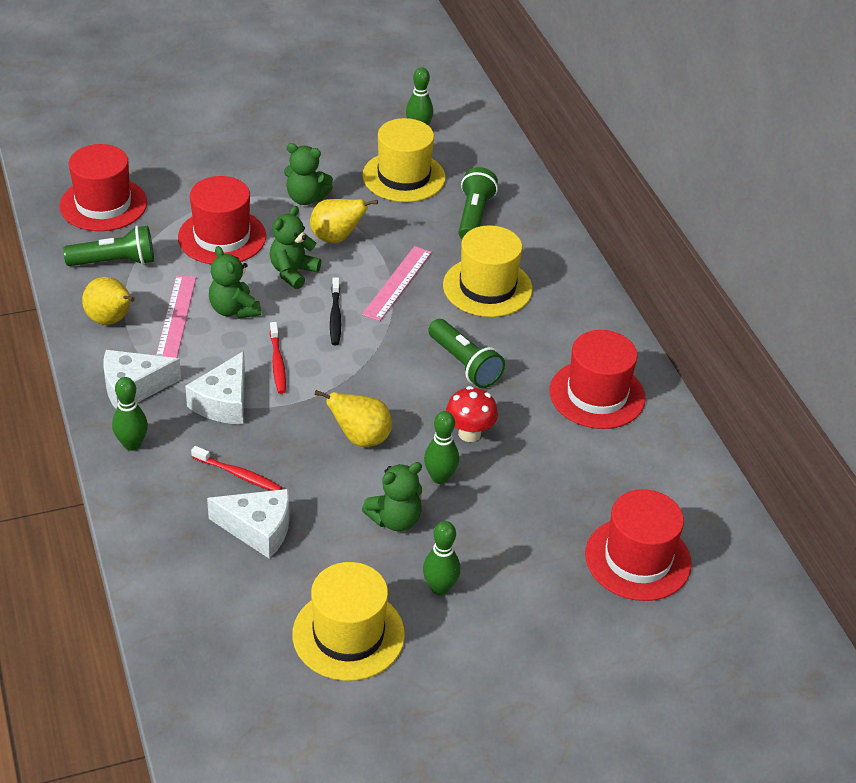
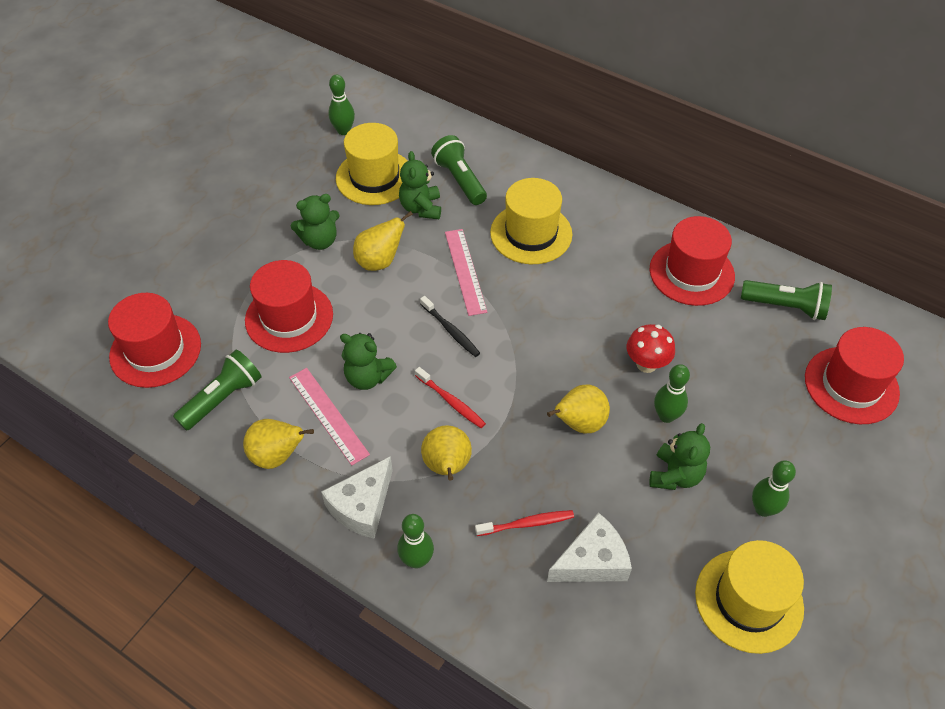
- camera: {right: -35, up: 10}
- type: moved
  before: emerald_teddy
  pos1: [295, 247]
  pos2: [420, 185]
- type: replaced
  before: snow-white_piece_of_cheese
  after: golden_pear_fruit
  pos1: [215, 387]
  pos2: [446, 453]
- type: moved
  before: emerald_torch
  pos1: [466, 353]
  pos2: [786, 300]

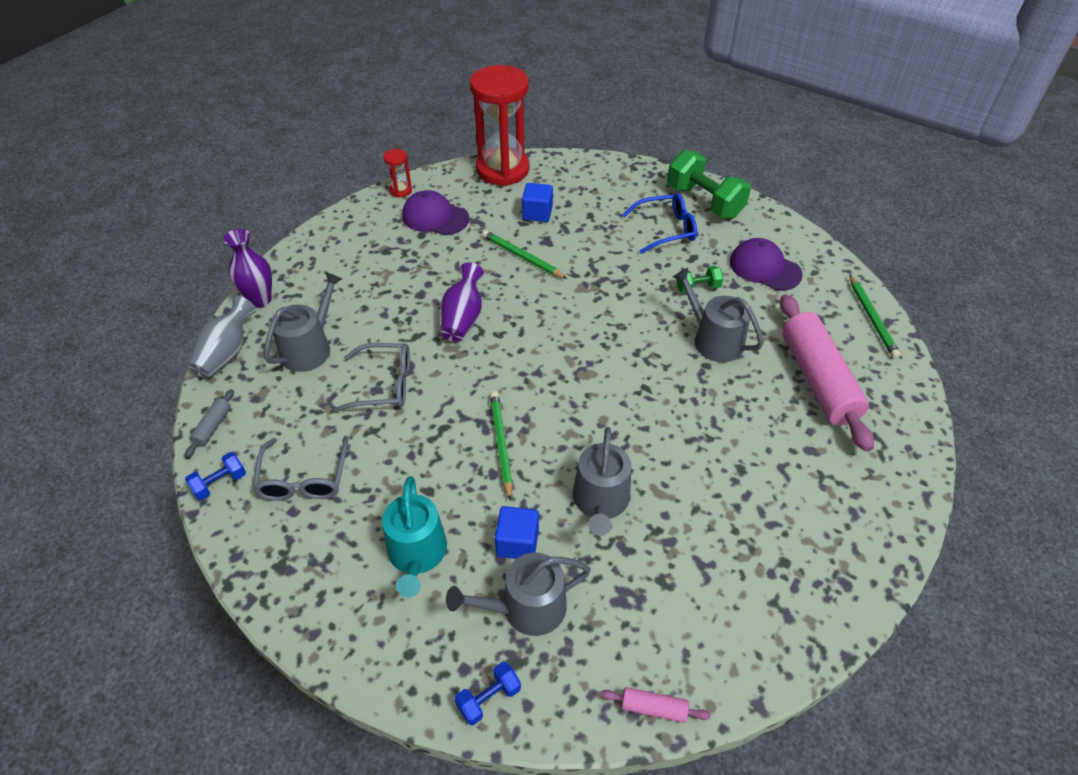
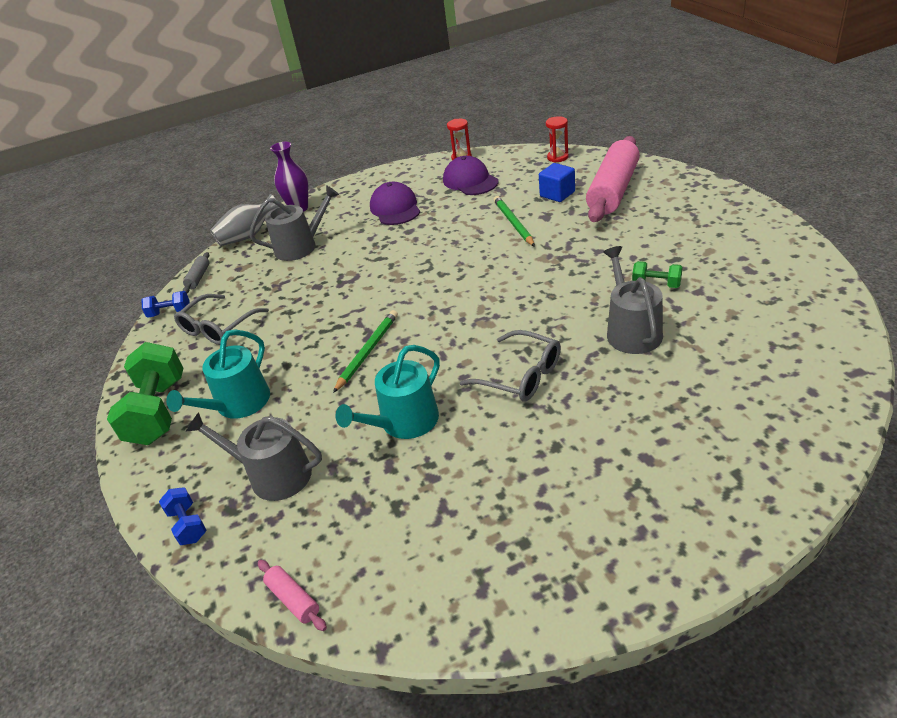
- camera: {right: 40, up: -10}
- type: moved
  before: emerald_dumbbell
  pos1: [709, 184]
  pos2: [145, 393]
- type: turned
  before: cobalt_dumbbell
  pos1: [488, 693]
  pos2: [183, 516]
  turn: 60
- type: turned
  before: ash-grey_rolling_pin
  pos1: [209, 423]
  pos2: [196, 272]
  turn: -45
- type: recoloured
  before: ash-grey_watering_can
  after: aqua_watering_can
  pos1: [602, 481]
  pos2: [388, 392]
- type: moved
  before: violet_cap
  pos1: [766, 264]
  pos2: [395, 203]
- type: moved
  before: ash-grey_glasses
  pos1: [372, 377]
  pos2: [510, 365]
- type: resized
  before: scarlet_hourglass
  pos1: [499, 125]
  pos2: [557, 139]
  scale: 0.41
- type: moved
  before: pink_rolling_pin
  pos1: [827, 373]
  pos2: [613, 179]
- type: removed
  before: violet_flower_vase
  pos1: [462, 302]
- type: removed
  before: cobalt_block
  pos1: [517, 532]
- type: removed
  before: cobalt_glasses
  pos1: [659, 223]
- type: removed
  before: emerald_lead_pencil
  pos1: [875, 317]

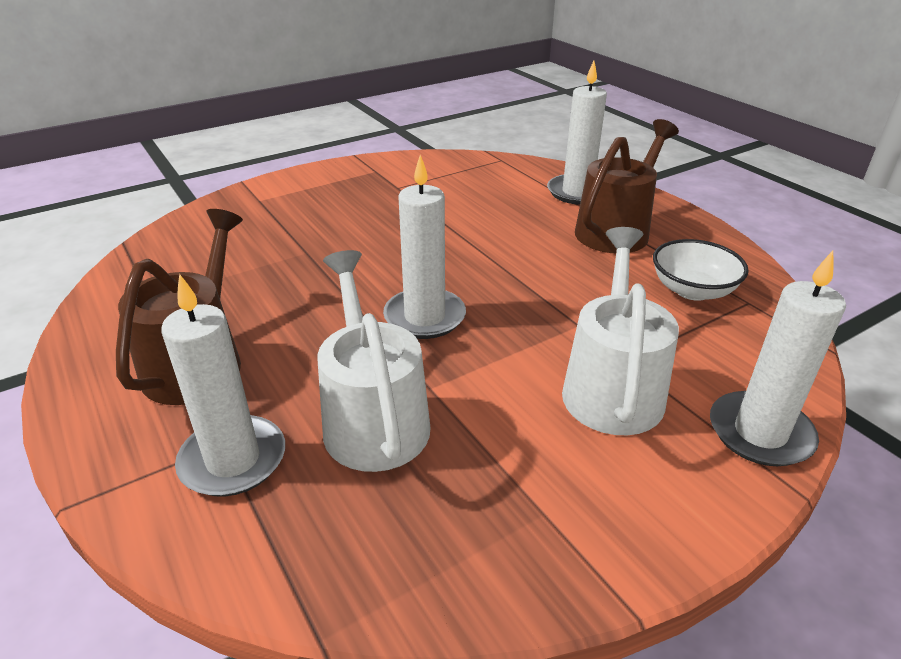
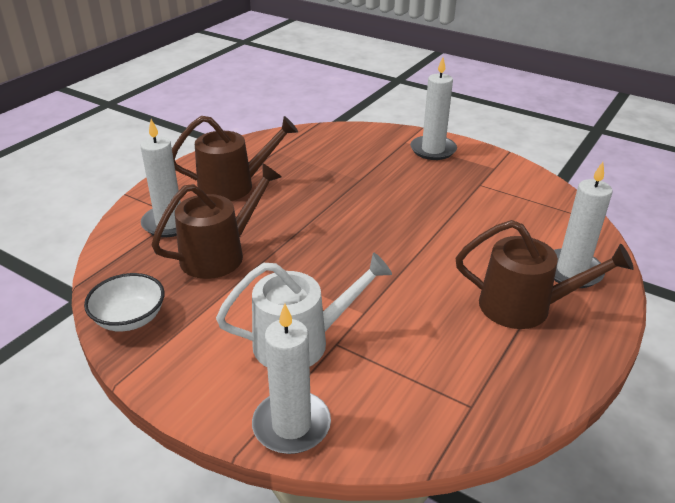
- camera: {right: 65, up: 0}
- type: moved
  before: snow-white_serving_bowl
  pos1: [701, 270]
  pos2: [124, 302]
- type: recoloured
  before: snow-white_watering_can
  after: dark_brown_watering_can
  pos1: [374, 361]
  pos2: [216, 221]
- type: moved
  before: snow-white_wax_candle
  pos1: [424, 247]
  pos2: [433, 108]

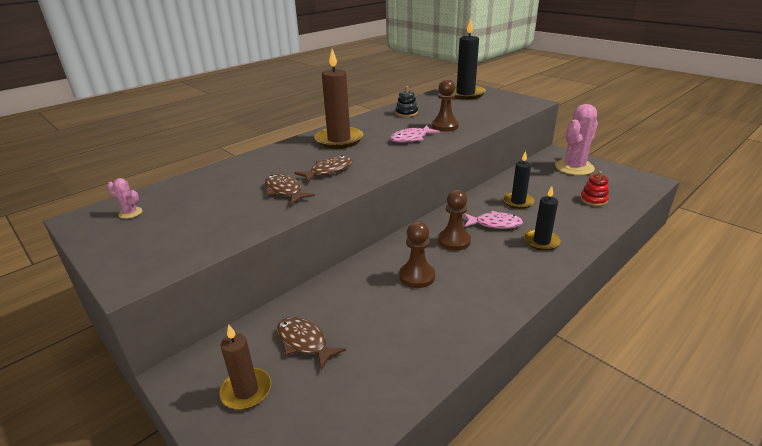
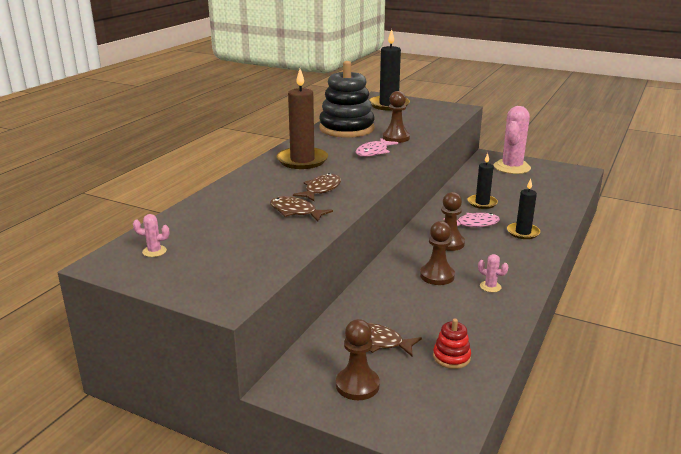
- camera: {right: -20, up: -5}
- type: resized
  before: black_stacking_rings
  pos1: [407, 101]
  pos2: [347, 99]
  scale: 2.33
- type: replaced
  before: dark_brown_wax_candle
  after: dark_brown_game_pawn
  pos1: [245, 367]
  pos2: [358, 359]
- type: moved
  before: scarlet_stacking_rings
  pos1: [594, 188]
  pos2: [452, 343]
- type: added
  after: pink_prickly_plant
  pos2: [493, 273]

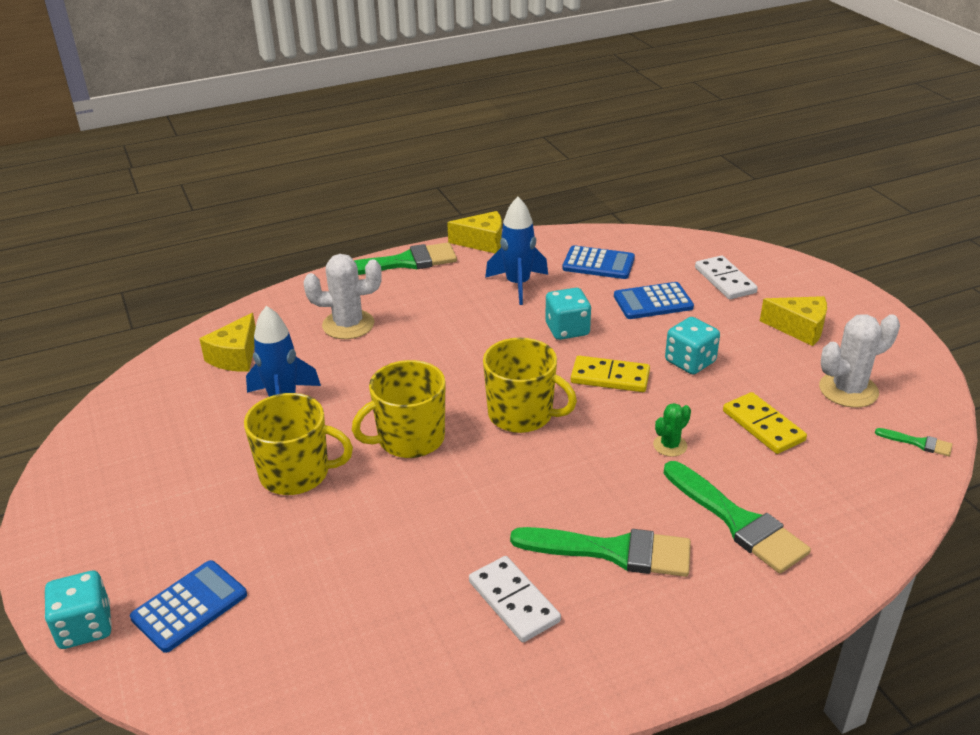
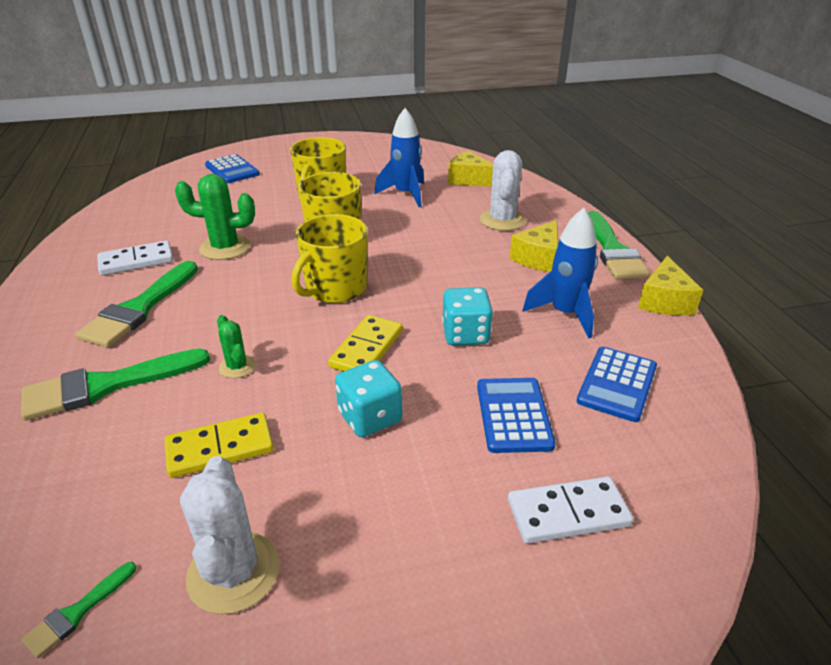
- camera: {right: 100, up: 0}
- type: added
  after: emerald_prickly_plant
  pos2: [215, 217]
- type: moved
  before: golden_piece_of_cheese
  pos1: [793, 321]
  pos2: [533, 246]
- type: removed
  before: aqua_die
  pos1: [78, 610]

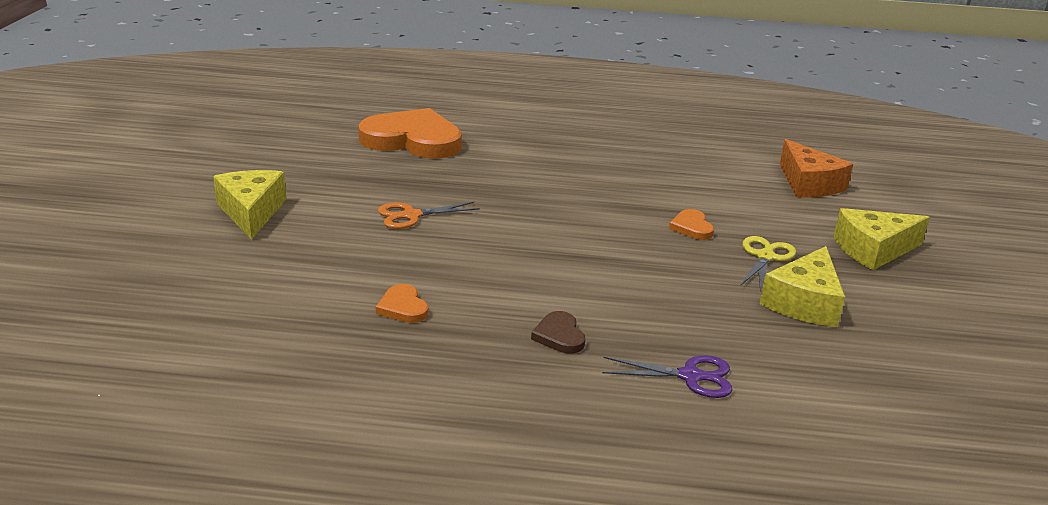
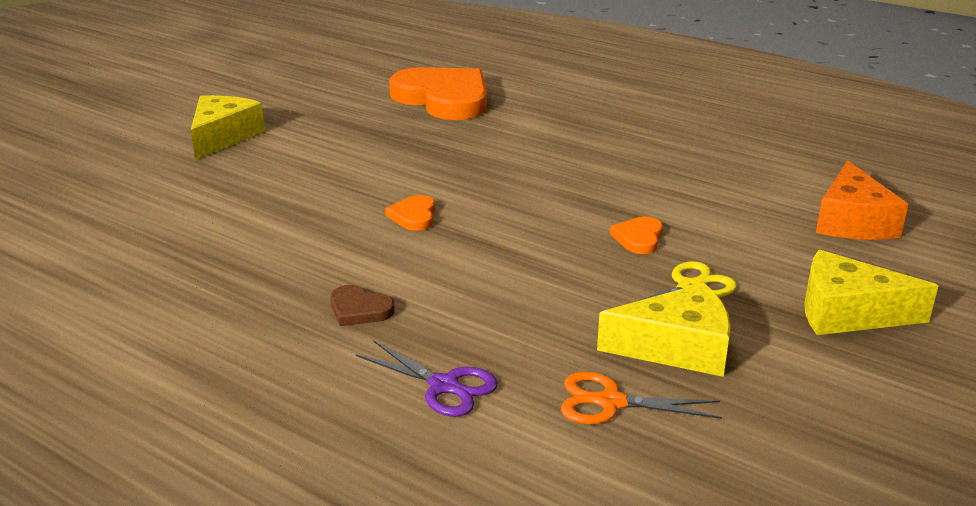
- camera: {right: 30, up: 0}
- type: turned
  before: dark_brown_love_heart
  pos1: [558, 332]
  pos2: [362, 305]
  turn: -75
- type: moved
  before: bright_orange_love_heart
  pos1: [402, 303]
  pos2: [410, 213]
- type: moved
  before: bright_orange_scissors
  pos1: [429, 215]
  pos2: [641, 398]
- type: turned
  before: golden_piece_of_cheese
  pos1: [802, 286]
  pos2: [664, 330]
  turn: -150

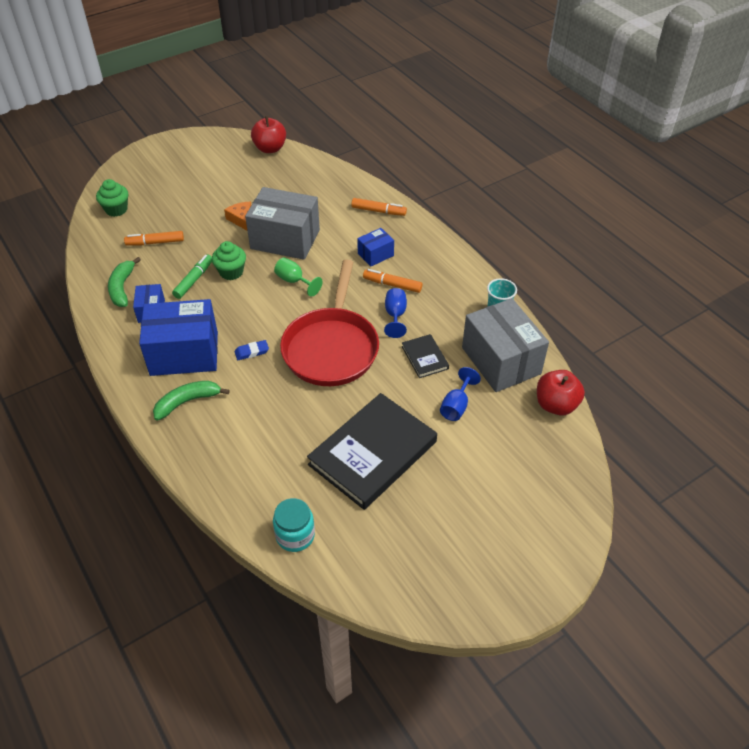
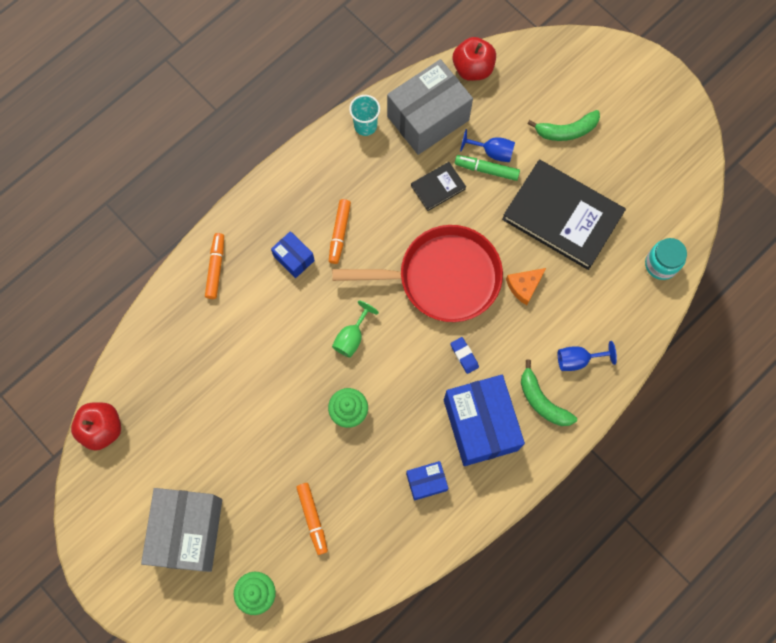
- camera: {right: -100, up: 25}
- type: moved
  before: ash-grey_parcel
  pos1: [282, 223]
  pos2: [181, 530]
- type: moved
  before: emerald_marker
  pos1: [192, 277]
  pos2: [487, 168]
- type: moved
  before: bright_orange_piece_of_cheese
  pos1: [237, 216]
  pos2: [526, 286]
- type: moved
  before: emerald_banana_fruit
  pos1: [124, 282]
  pos2: [564, 125]
- type: moved
  before: cobalt_wine_glass
  pos1: [395, 313]
  pos2: [587, 356]

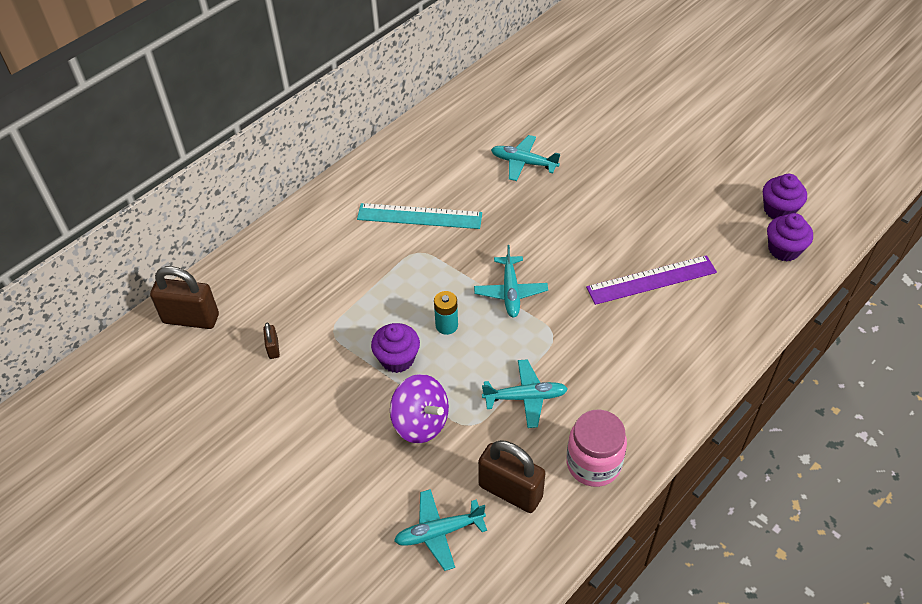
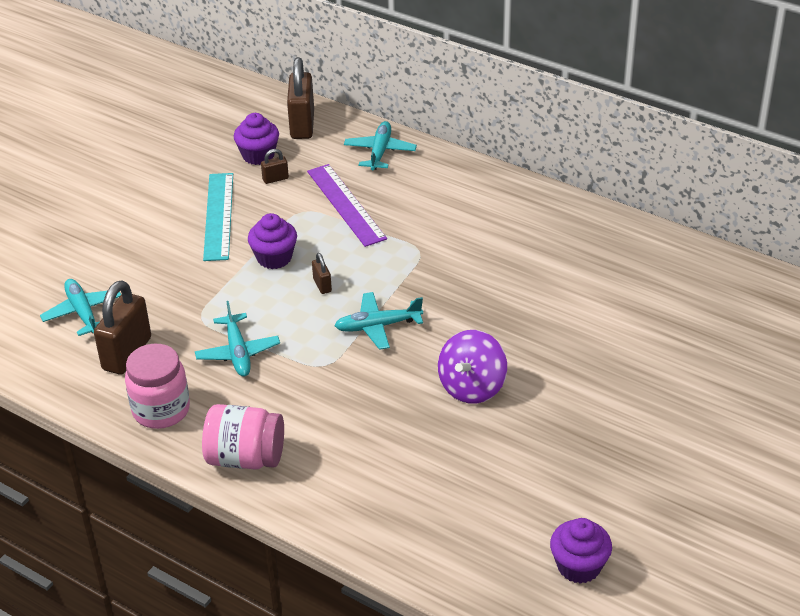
- camera: {right: 80, up: -10}
- type: added
  after: pink_jar
  pos2: [243, 437]
- type: moved
  before: aqua_ruler
  pos1: [419, 216]
  pos2: [218, 217]
- type: moved
  before: violet_cupcake
  pos1: [790, 237]
  pos2: [256, 139]
- type: moved
  before: violet_ruler
  pos1: [651, 280]
  pos2: [347, 205]
- type: replaced
  before: aqua_battery
  after: dark_brown_padlock
  pos1: [446, 313]
  pos2: [322, 273]
- type: moved
  before: aqua_aeroplane
  pos1: [525, 158]
  pos2: [380, 145]
- type: moved
  before: violet_spinning_top
  pos1: [419, 408]
  pos2: [472, 367]

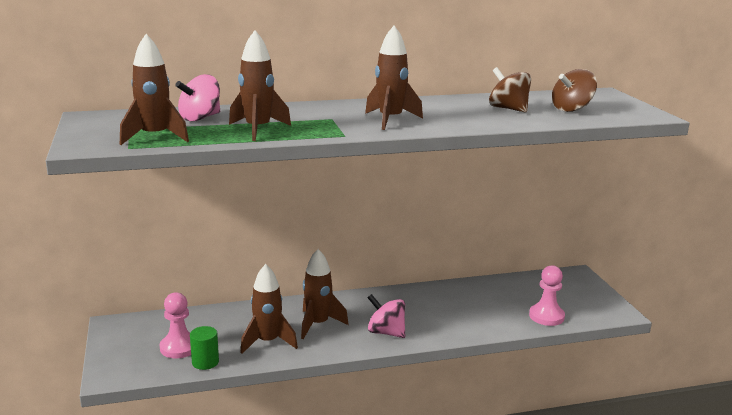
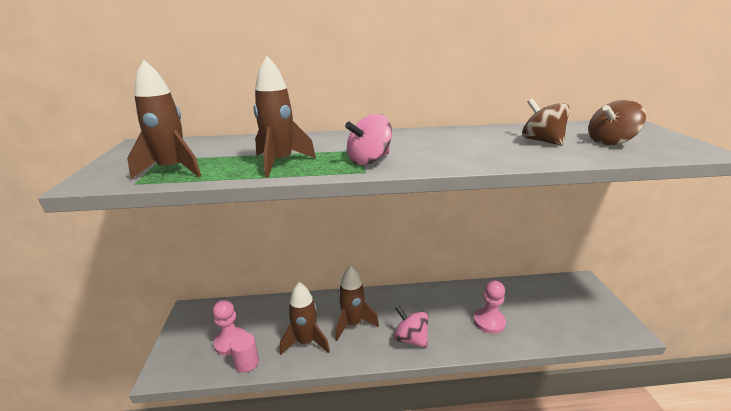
- camera: {right: 10, up: 5}
- type: recoloured
  before: emerald_cylinder
  after: pink_cylinder
  pos1: [204, 348]
  pos2: [244, 353]
- type: moved
  before: pink_spinning_top
  pos1: [197, 98]
  pos2: [368, 139]
- type: moved
  before: pink_game_pawn
  pos1: [547, 295]
  pos2: [489, 307]
- type: removed
  before: dark_brown_spaceship
  pos1: [394, 78]

